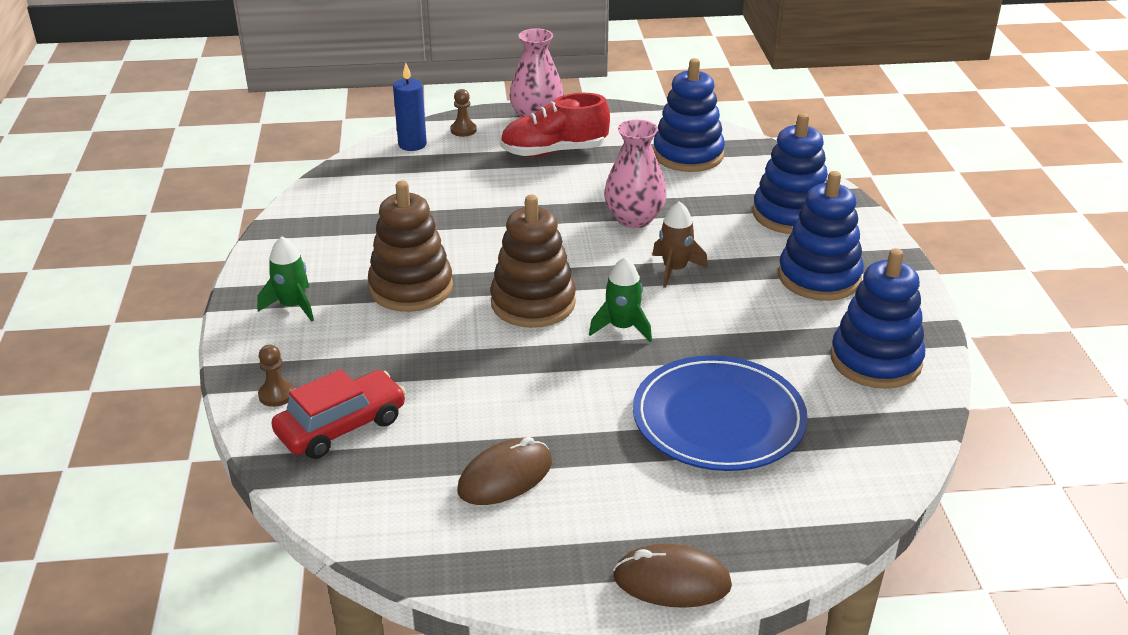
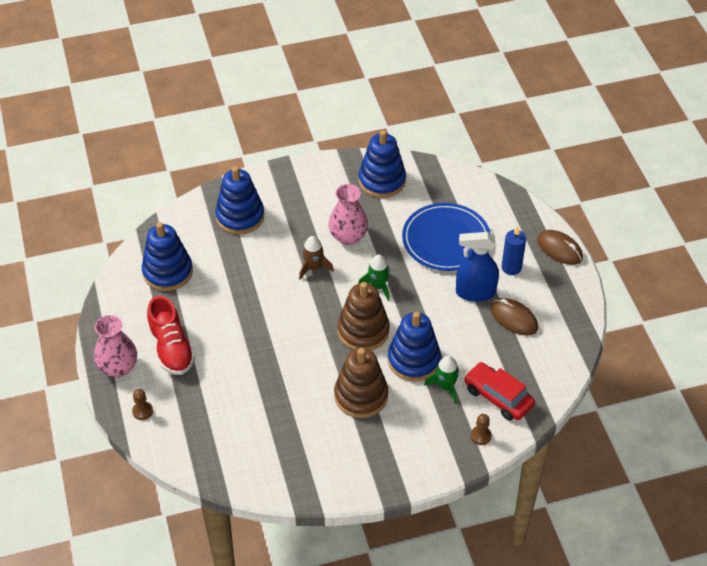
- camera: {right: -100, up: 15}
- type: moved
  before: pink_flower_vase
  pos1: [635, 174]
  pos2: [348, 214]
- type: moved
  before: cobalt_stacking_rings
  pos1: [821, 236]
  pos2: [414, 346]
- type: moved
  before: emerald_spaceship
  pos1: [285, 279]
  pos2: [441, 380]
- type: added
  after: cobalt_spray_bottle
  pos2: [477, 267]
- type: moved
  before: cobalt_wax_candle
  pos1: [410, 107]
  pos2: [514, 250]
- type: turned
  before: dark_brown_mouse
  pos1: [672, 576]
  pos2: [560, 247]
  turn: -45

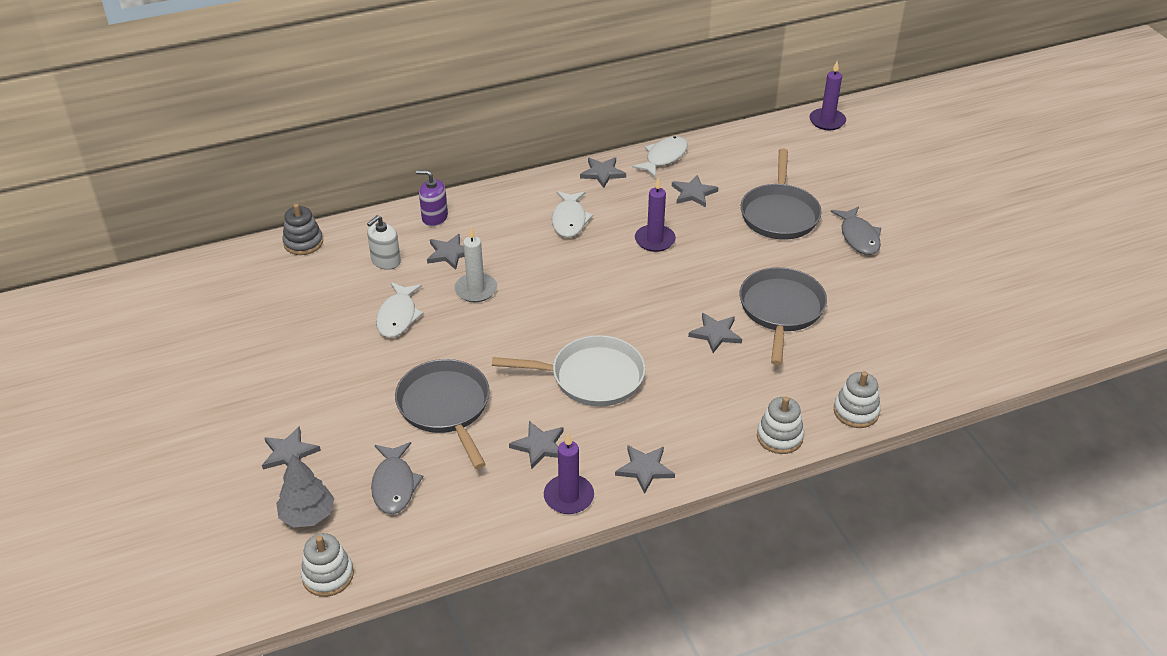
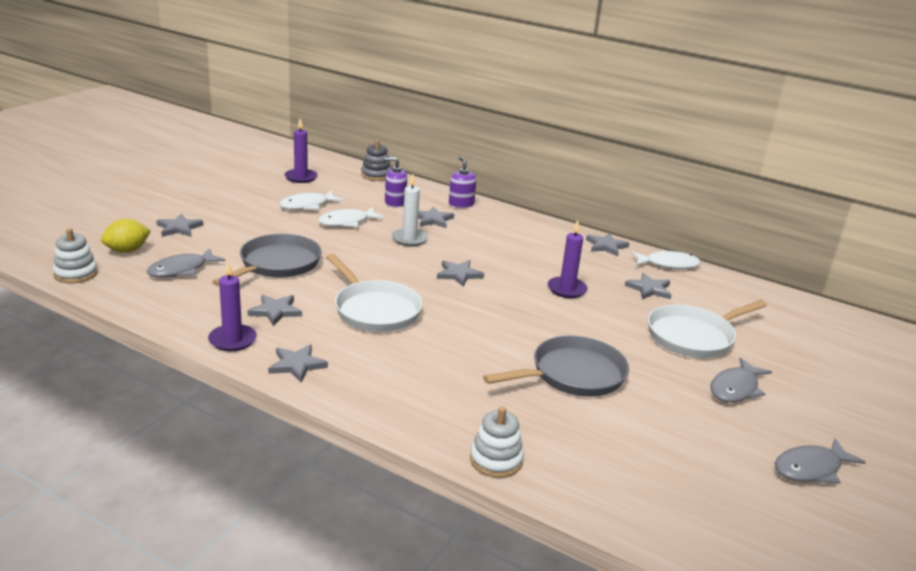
- camera: {right: 50, up: -15}
- type: replaced
  before: ash-grey_tree
  after: golden_toy_lemon
  pos1: [305, 491]
  pos2: [126, 236]
- type: moved
  before: snow-white_toy_fish
  pos1: [573, 214]
  pos2: [311, 200]
- type: moved
  before: violet_wax_candle
  pos1: [827, 95]
  pos2: [301, 150]
- type: recoloured
  before: snow-white_soap_pump
  after: violet_soap_pump
  pos1: [384, 242]
  pos2: [396, 182]
- type: moved
  before: ash-grey_star
  pos1: [715, 333]
  pos2: [460, 273]
- type: recoloured
  before: ash-grey_pan
  after: snow-white_pan
  pos1: [781, 194]
  pos2: [707, 329]
- type: added
  after: ash-grey_toy_fish
  pos2: [820, 461]
- type: removed
  before: snow-white_stacking_rings
  pos1: [780, 425]

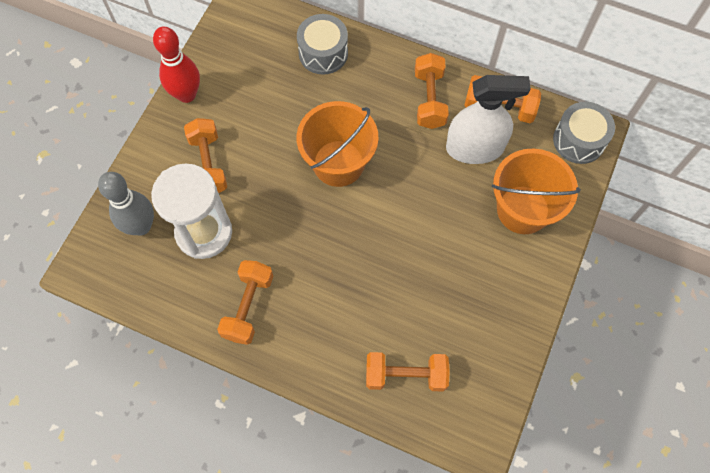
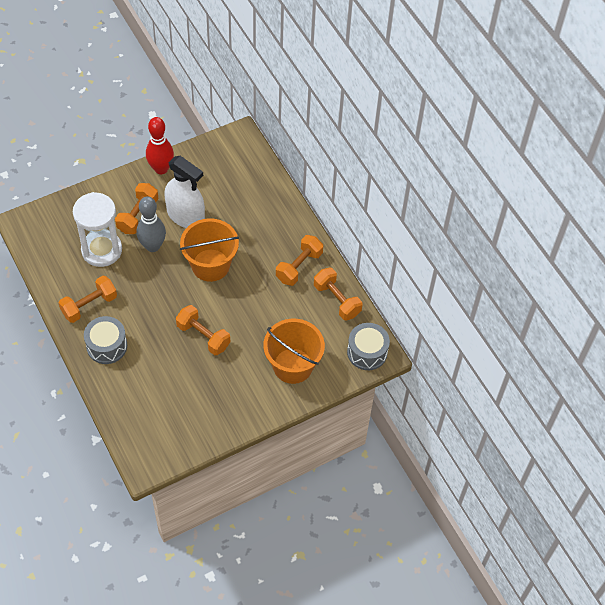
- camera: {right: 35, up: -10}
- type: moved
  before: ash-grey_toy_drum
  pos1: [322, 44]
  pos2: [105, 340]
- type: moved
  before: ash-grey_skittle
  pos1: [126, 204]
  pos2: [151, 224]
- type: moved
  before: snow-white_spray_bottle
  pos1: [488, 119]
  pos2: [184, 192]
- type: moved
  before: bright_orange_dumbbell
  pos1: [408, 371]
  pos2: [203, 330]

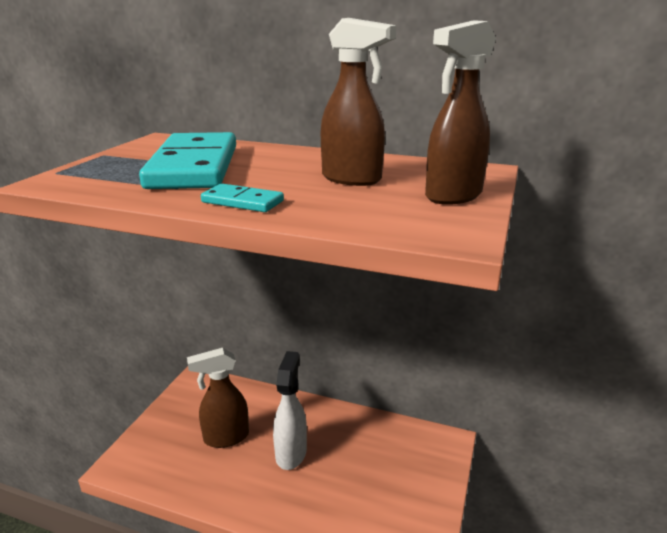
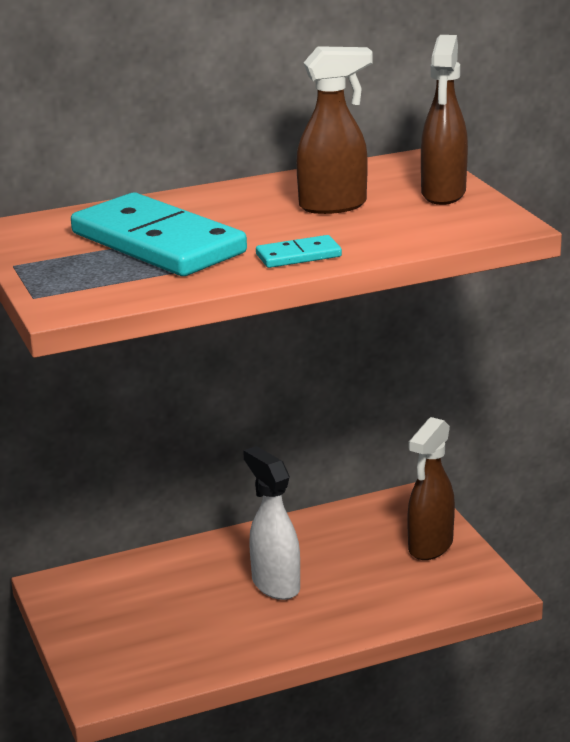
- camera: {right: -40, up: 0}
- type: moved
  before: dark_brown_spray_bottle
  pos1: [218, 398]
  pos2: [431, 488]

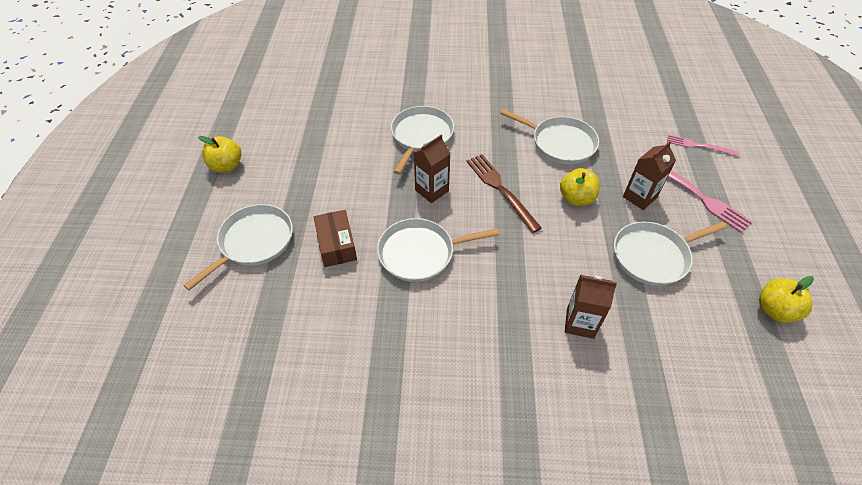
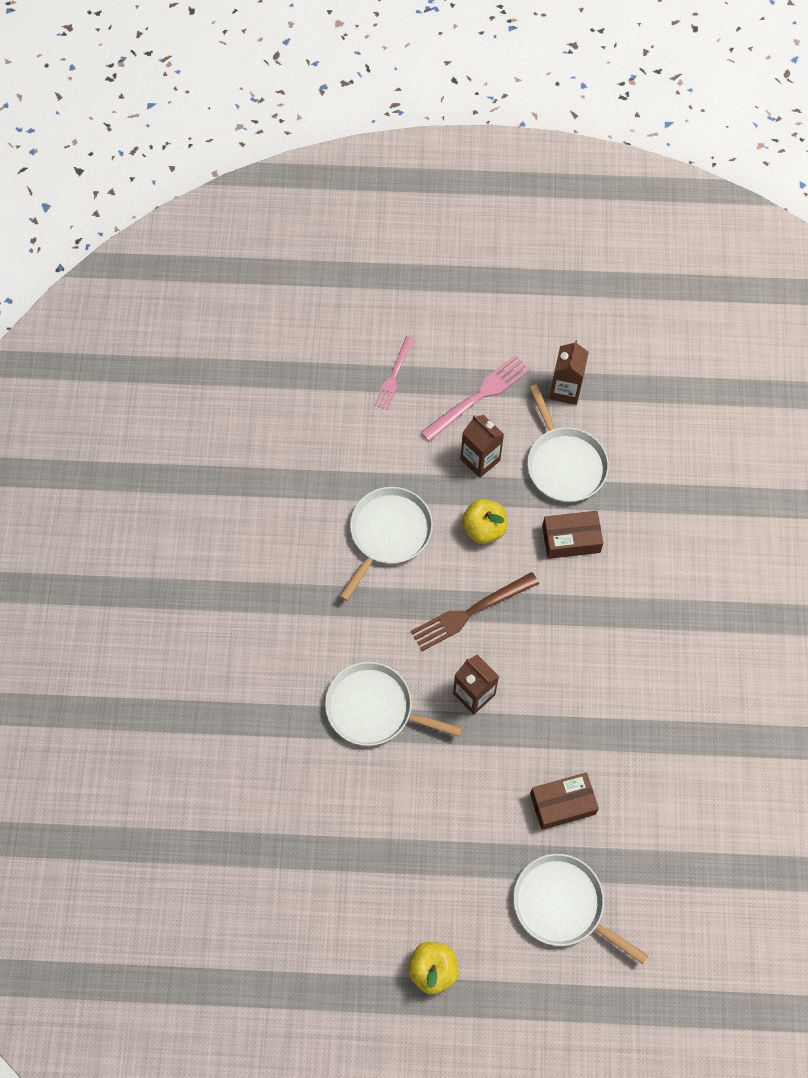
- camera: {right: -90, up: 15}
- type: added
  after: dark_brown_parcel
  pos2: [572, 535]
- type: moved
  before: dark_brown_juice_carton
  pos1: [591, 307]
  pos2: [569, 372]
- type: removed
  before: snow-white_pan
  pos1: [438, 250]
- type: removed
  before: golden_apple
  pos1: [786, 299]

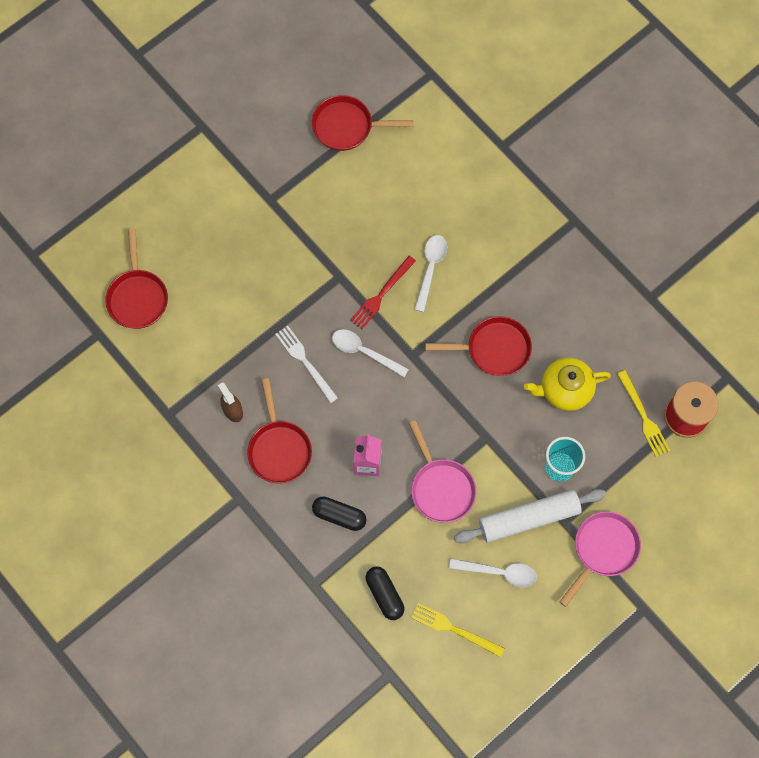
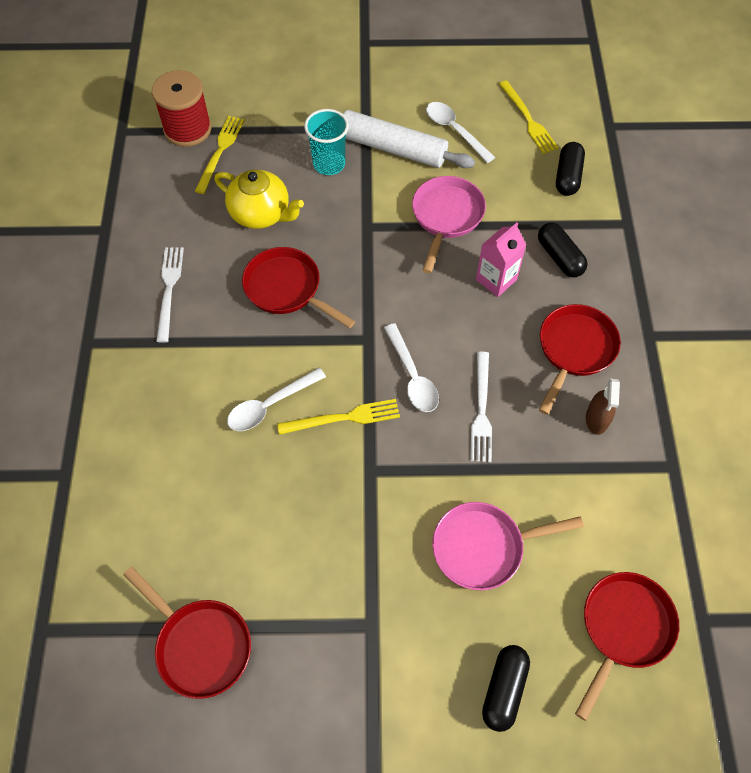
- camera: {right: -140, up: -10}
- type: added
  after: snow-white_dinner_fork
  pos2: [170, 295]
- type: recoloured
  before: scarlet_dinner_fork
  after: golden_dinner_fork
  pos1: [383, 292]
  pos2: [338, 417]
- type: moved
  before: pink_pan
  pos1: [600, 559]
  pos2: [508, 546]
- type: added
  after: black_pill_shape
  pos2: [506, 688]

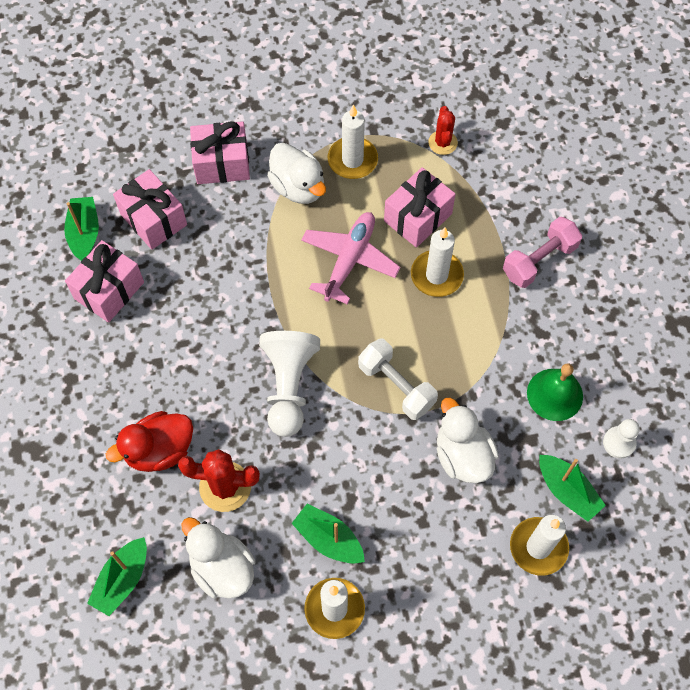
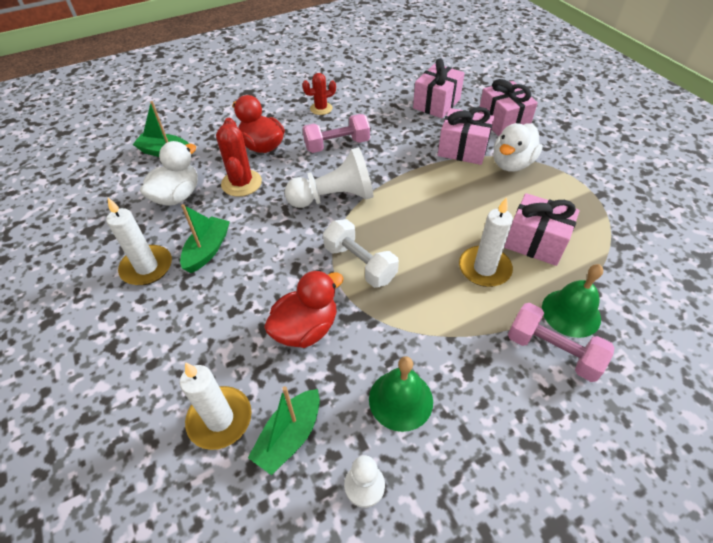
- camera: {right: 75, up: -15}
- type: recoloured
  before: snow-white_toy_duck
  after: scarlet_toy_duck
  pos1: [468, 440]
  pos2: [304, 309]
- type: moved
  before: scarlet_prickly_plant
  pos1: [443, 130]
  pos2: [319, 94]
- type: added
  after: pink_dumbbell
  pos2: [336, 133]
- type: turned
  before: snow-white_dumbbell
  pos1: [398, 379]
  pos2: [361, 253]
  turn: -75
- type: moved
  before: pink_gift
  pos1: [104, 281]
  pos2: [466, 136]
- type: added
  after: emerald_bell
  pos2: [572, 301]
- type: removed
  before: emerald_boat
  pos1: [81, 229]
- type: removed
  before: pink_aeroplane
  pos1: [351, 258]
- type: removed
  before: snow-white_wax_candle
  pos1: [353, 141]

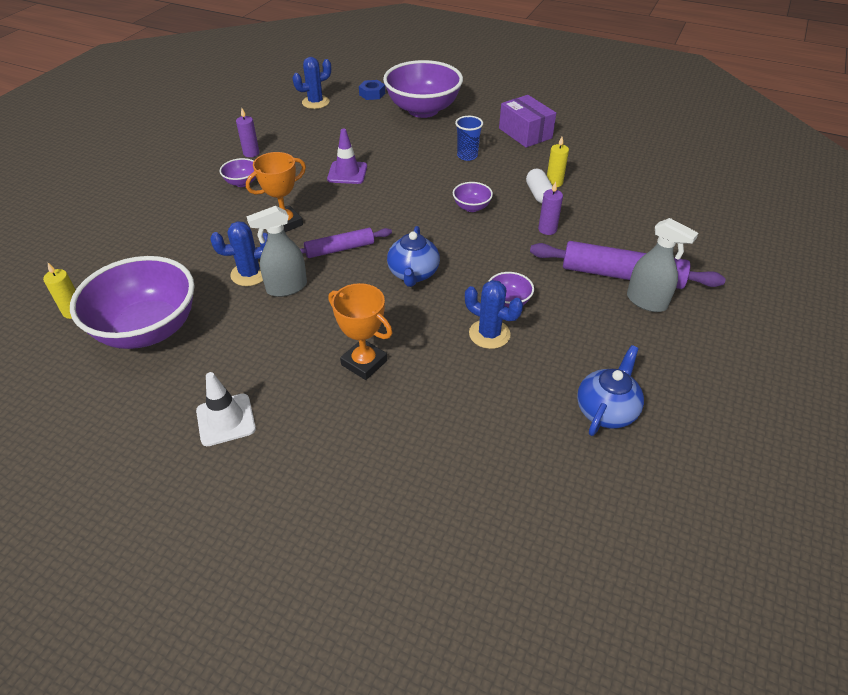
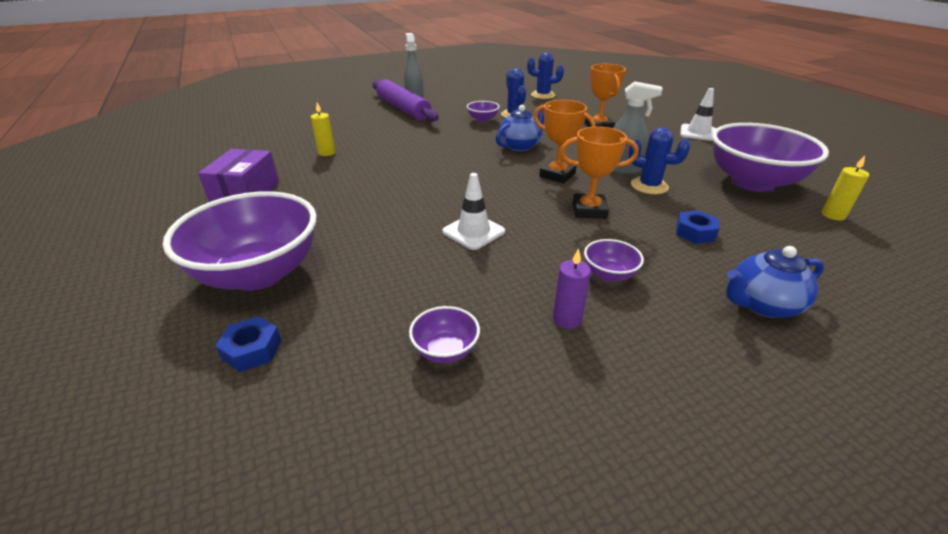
- camera: {right: -140, up: -10}
- type: moved
  before: violet_serving_bowl
  pos1: [473, 197]
  pos2: [444, 334]
- type: recoloured
  before: violet_safety_cone
  after: snow-white_safety_cone
  pos1: [347, 156]
  pos2: [473, 211]
- type: moved
  before: cobalt_prickly_plant
  pos1: [312, 83]
  pos2: [545, 76]
- type: replaced
  before: violet_rolling_pin
  after: bright_orange_prize_cup
  pos1: [346, 243]
  pos2: [564, 142]
- type: added
  after: cobalt_nut
  pos2: [698, 227]
- type: moved
  before: cobalt_china_teapot
  pos1: [610, 390]
  pos2: [775, 282]
- type: removed
  before: cobalt_beaker
  pos1: [469, 138]
- type: removed
  before: snow-white_pill_shape
  pos1: [539, 186]
- type: removed
  before: violet_wax_candle
  pos1: [550, 208]

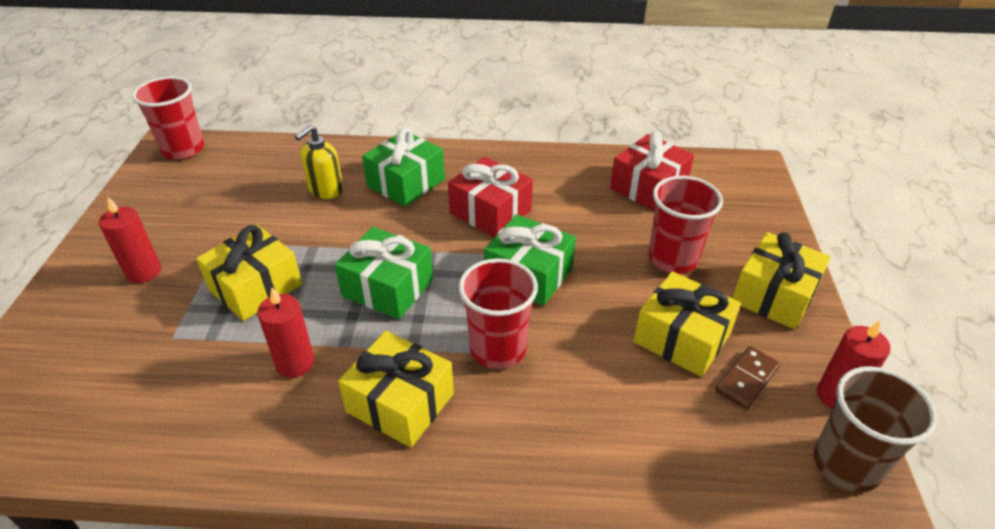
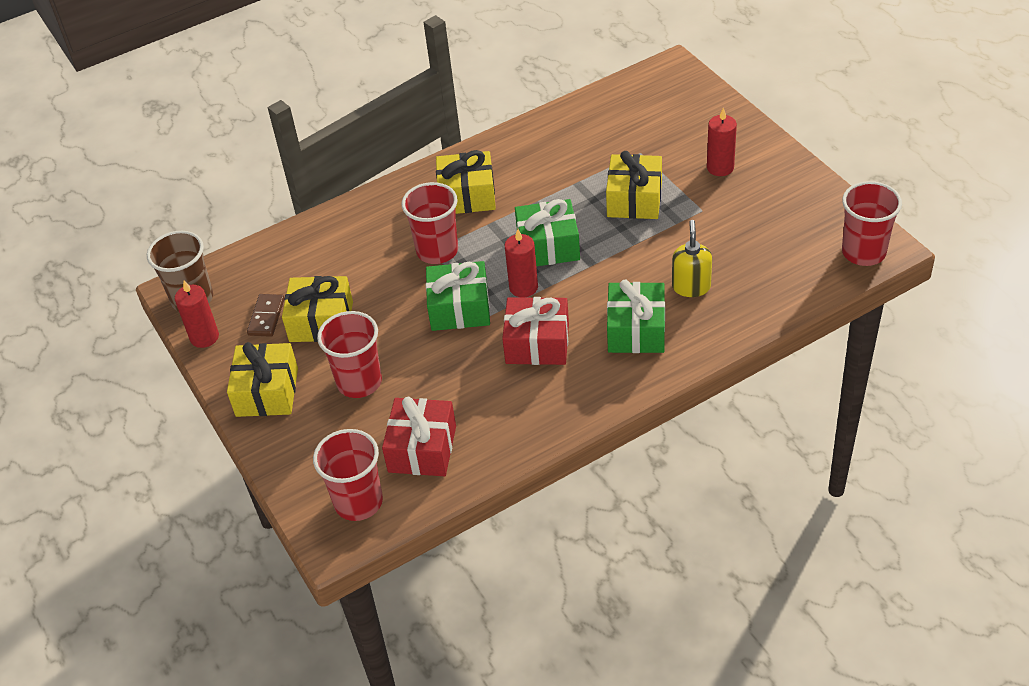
- camera: {right: 150, up: 5}
- type: added
  after: scarlet_beaker
  pos2: [348, 475]
- type: moved
  before: scarlet_wax_candle
  pos1: [286, 332]
  pos2: [521, 263]

